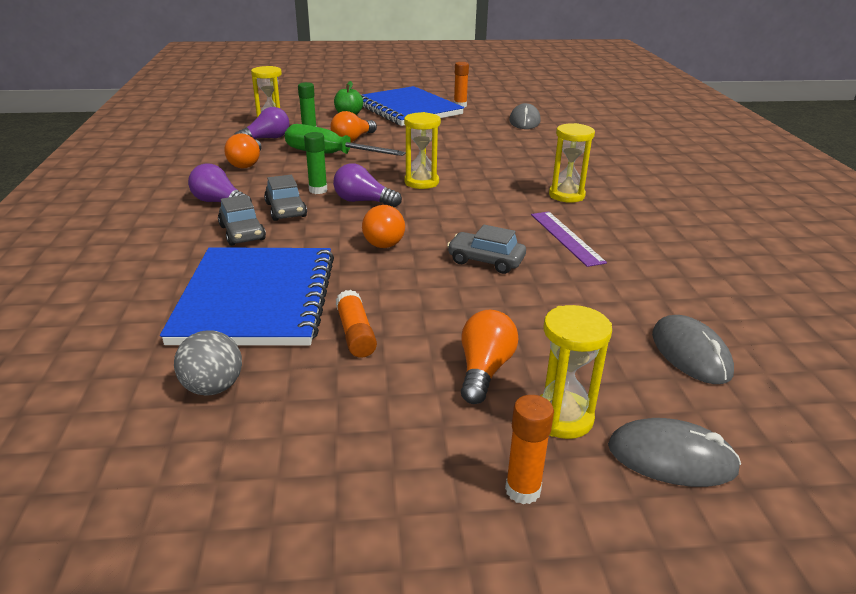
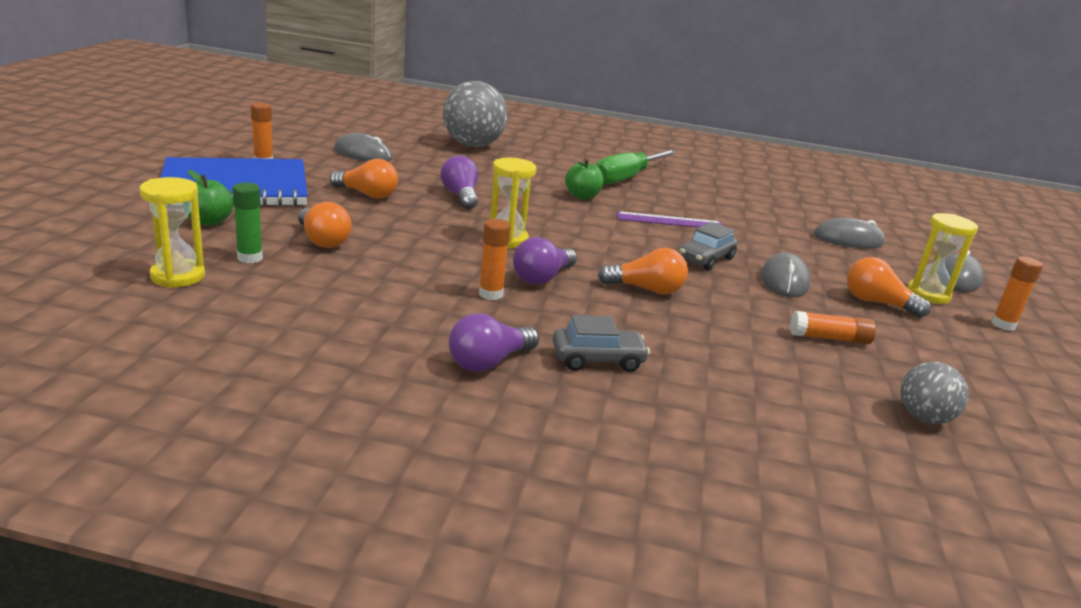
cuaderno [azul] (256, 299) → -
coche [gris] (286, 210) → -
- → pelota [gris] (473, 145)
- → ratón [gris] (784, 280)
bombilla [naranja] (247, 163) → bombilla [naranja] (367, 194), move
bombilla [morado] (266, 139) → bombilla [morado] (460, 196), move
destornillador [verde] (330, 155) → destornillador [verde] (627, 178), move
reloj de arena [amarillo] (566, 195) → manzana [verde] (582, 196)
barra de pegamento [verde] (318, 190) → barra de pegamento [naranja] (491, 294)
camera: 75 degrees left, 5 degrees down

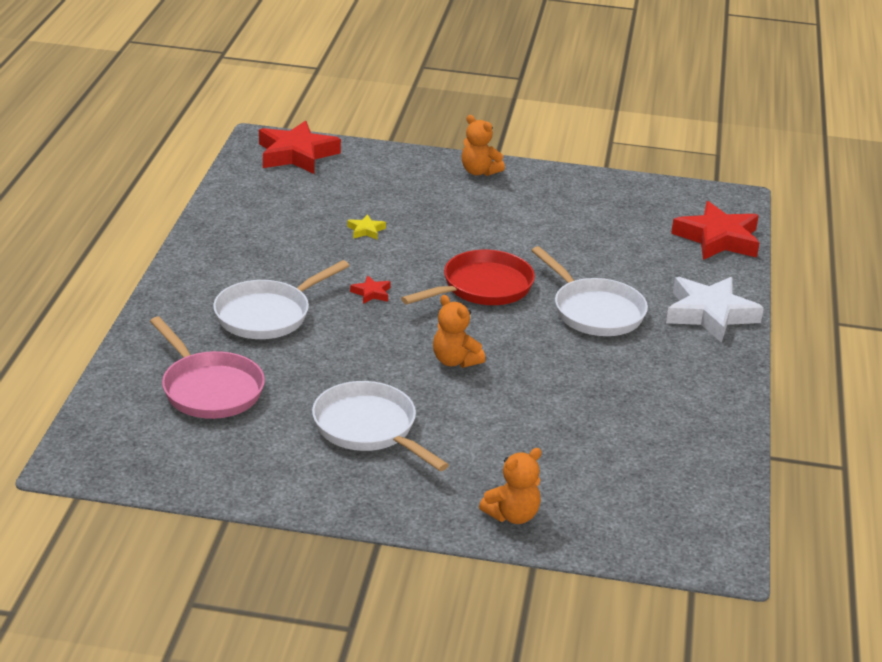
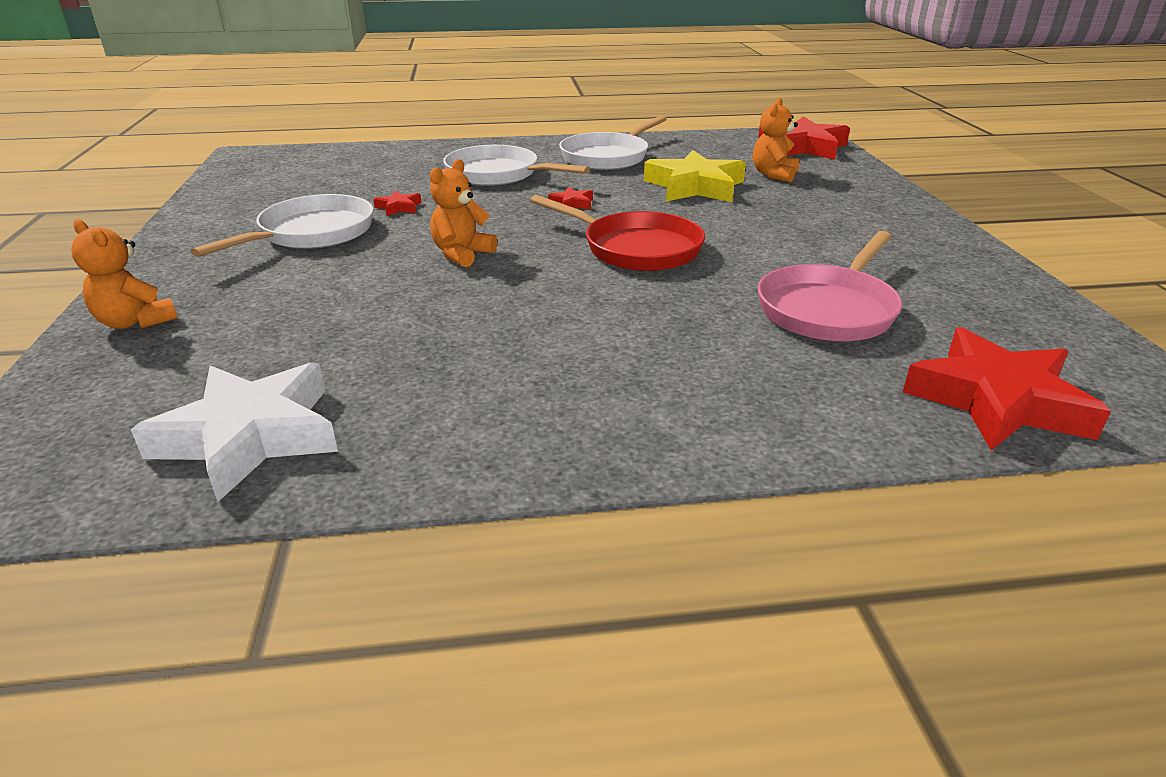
- → estrella [rojo] (399, 207)
sartén [rosa] (209, 389) → sartén [rosa] (828, 309), move
osito [naranja] (479, 172) → osito [naranja] (774, 175), move
sartén [blanco] (594, 311) → sartén [blanco] (607, 157), move
estrella [blanco] (709, 314) → estrella [blanco] (250, 436), move
estrella [amarillo] (366, 230) → estrella [amarillo] (694, 186), x2.33
camera: 75 degrees right, 0 degrees up

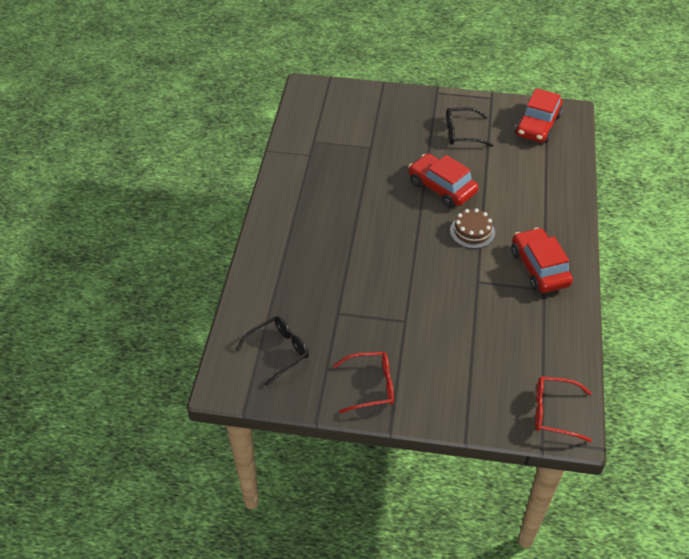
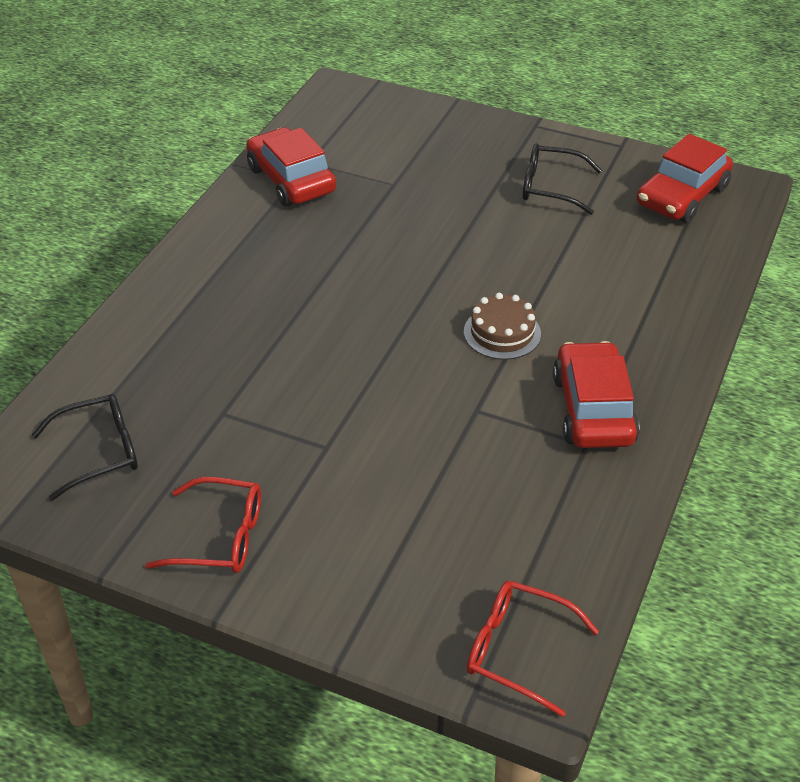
coche [rojo] (442, 187) → coche [rojo] (291, 180), move
camera: 15 degrees right, 5 degrees down

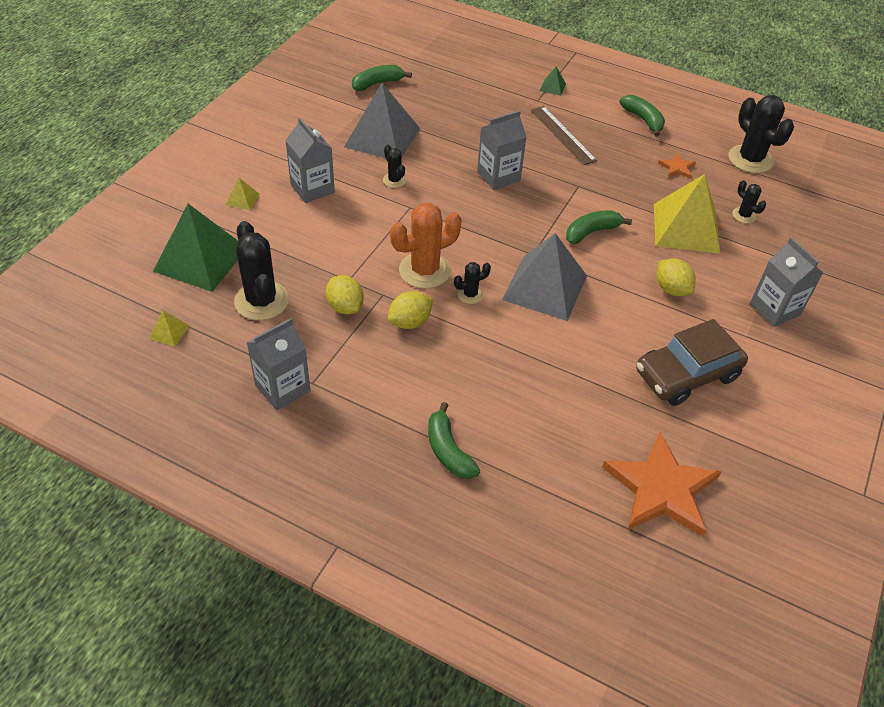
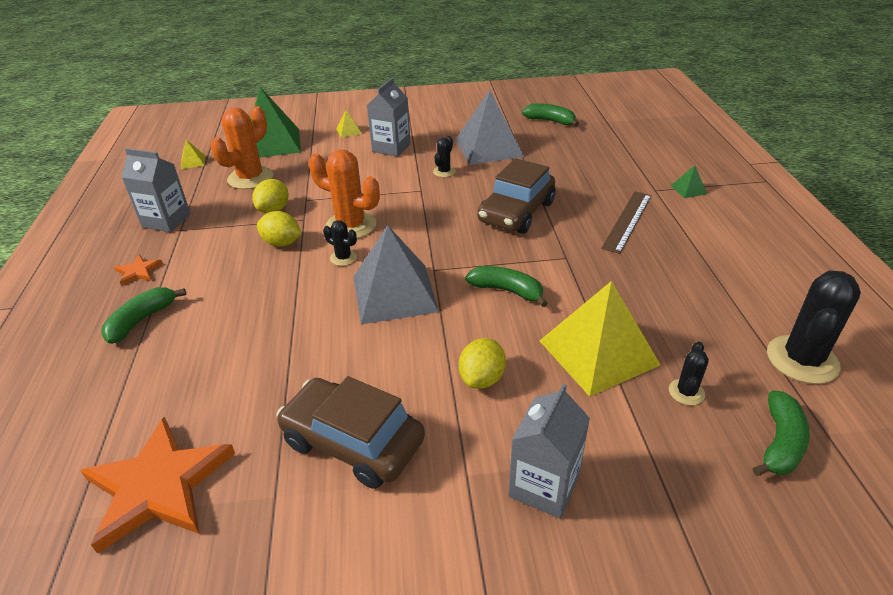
plátano [verde] (643, 120) → plátano [verde] (780, 443), move
estrella [naranja] (677, 168) → estrella [naranja] (138, 271), move
cartón de leche [gris] (498, 176) → coche [marrón] (516, 212)
cactus [negro] (261, 301) → cactus [naranja] (250, 178)
camera: 60 degrees right, 10 degrees down

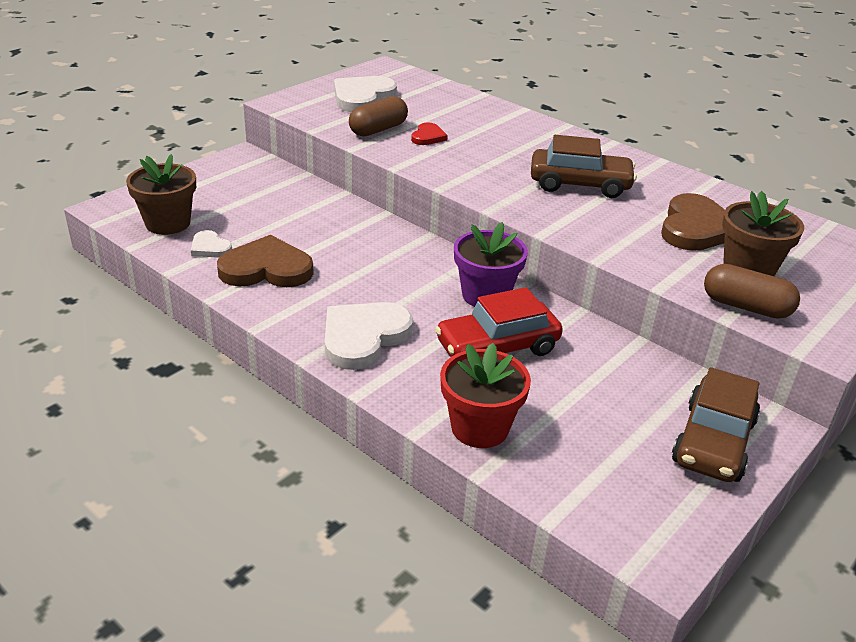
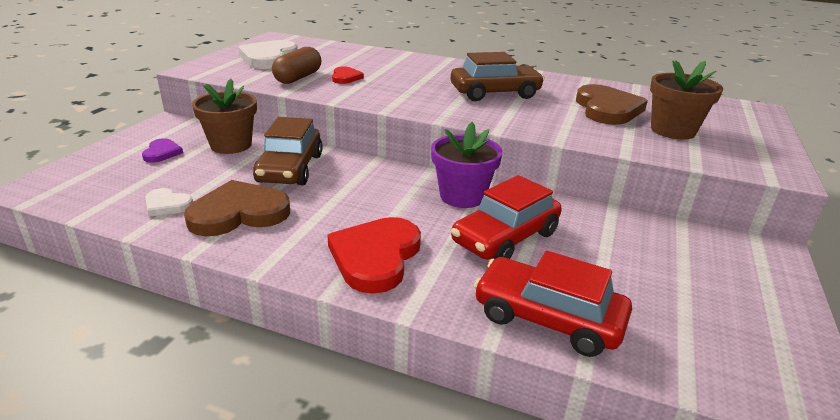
cápsula [marrón] (746, 307) → -
- → corazón [morado] (162, 153)
maceta [marrón] (168, 223) → maceta [marrón] (231, 145), move
coche [marrón] (713, 442) → coche [marrón] (290, 168), move
maceta [rojo] (480, 428) → coche [rojo] (547, 318)
corazón [blanco] (363, 337) → corazón [rojo] (375, 257)
camera: 20 degrees left, 5 degrees down

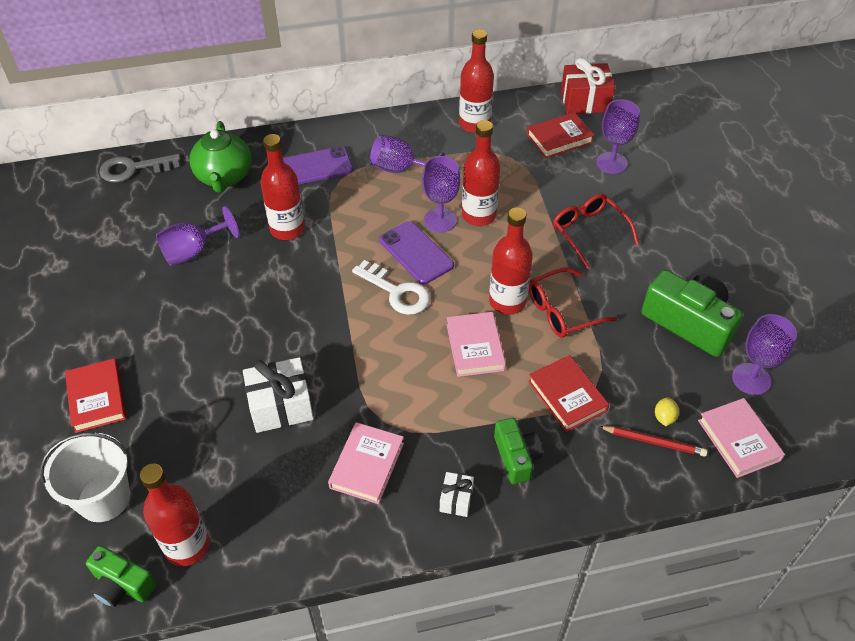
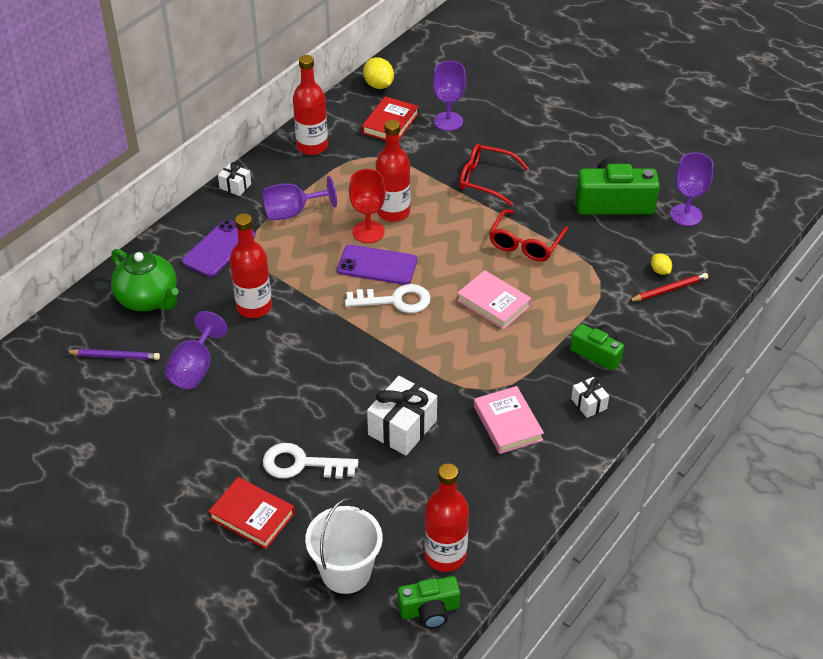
llave [gris] (133, 169) → -
botella [rojo] (507, 301) → -
libro [rojo] (567, 396) → -
libro [rosa] (738, 440) → -
- → lápiz [morado] (115, 356)
- → regalo [blanco] (235, 186)
- → llave [blanco] (301, 464)
regalo [rojo] (585, 101) → limón [amarillo] (378, 85)
copa [morado] (440, 220) → copa [rojo] (368, 232)
camera: 40 degrees left, 5 degrees down

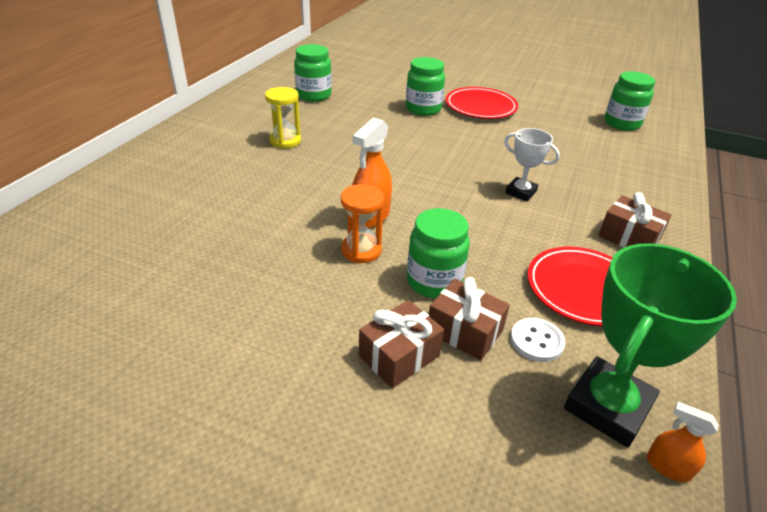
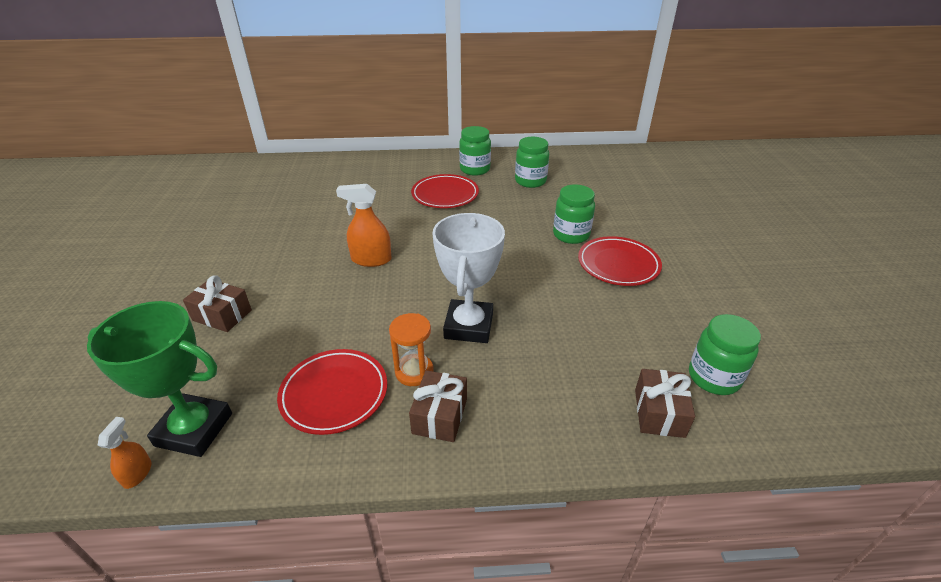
botón [blanco] (536, 341) → -
reloj de arena [naranja] (361, 250) → reloj de arena [naranja] (414, 372), move
tarro [verde] (434, 282) → tarro [verde] (475, 169), move
regalo [marrón] (464, 331) → regalo [marrón] (659, 413), move
reloj de arena [amarillo] (285, 141) → plato [rojo] (445, 195)
trofeo [blanco] (521, 192) → trofeo [blanco] (469, 326), x1.79
camera: 65 degrees right, 0 degrees up

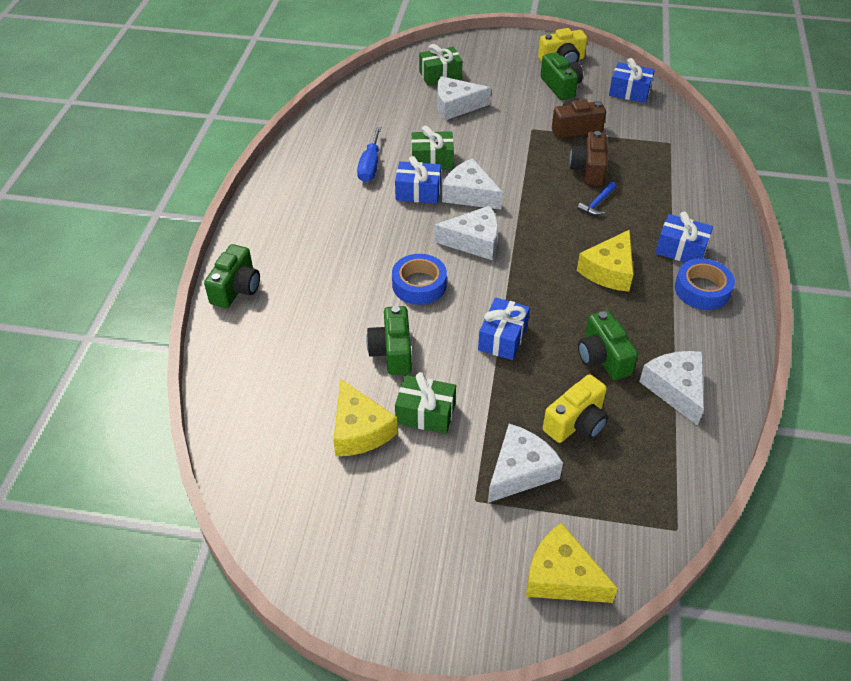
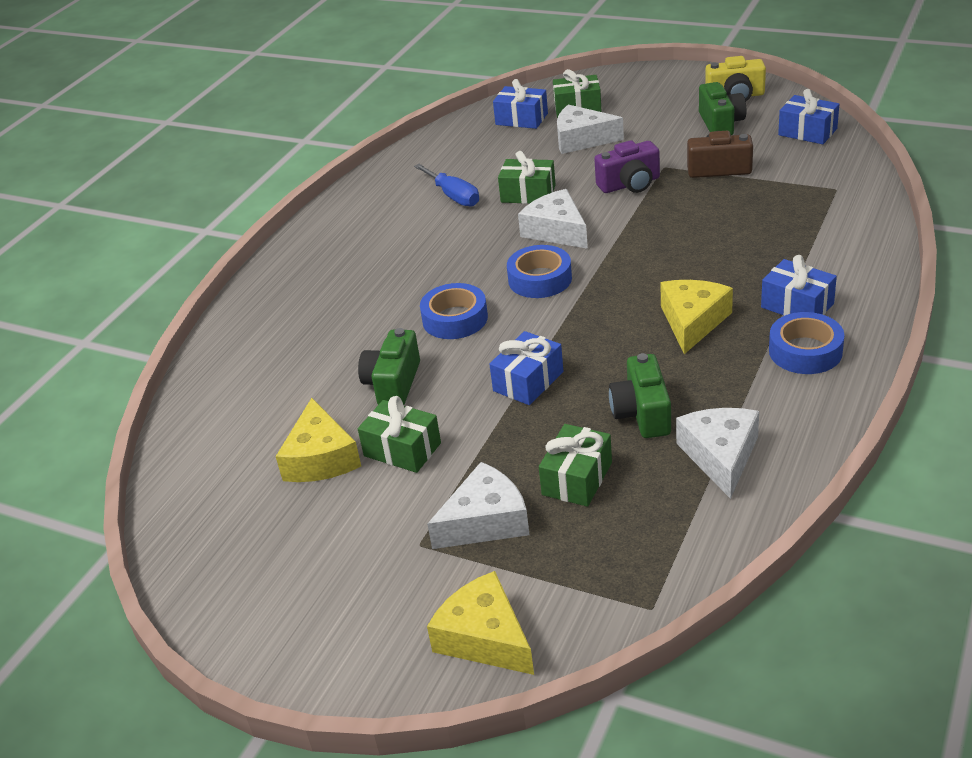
cámara [verde] (236, 288) → -
cámara [marrón] (588, 170) → -
martillo [azul] (597, 203) → -
- → cámara [morado] (630, 184)
regalo [azul] (418, 192) → regalo [azul] (521, 119), move
queso [blanco] (474, 241) → cinta adhesiva [azul] (540, 279)
cámara [amarillo] (576, 423) → regalo [verde] (577, 479)
destornillador [azul] (370, 166) → destornillador [azul] (453, 196), 60 degrees counterclockwise
queso [amarillo] (609, 271) → queso [amarillo] (692, 322), 150 degrees clockwise
camera: 20 degrees right, 10 degrees down

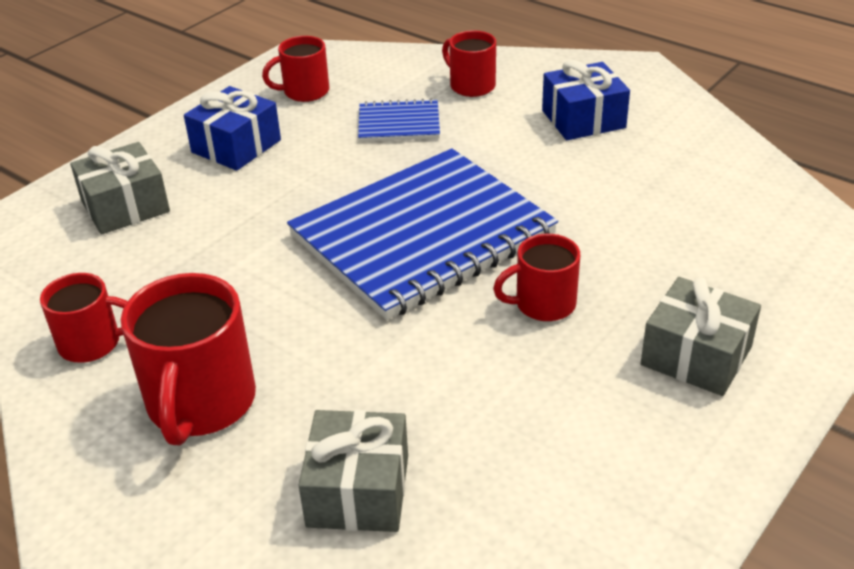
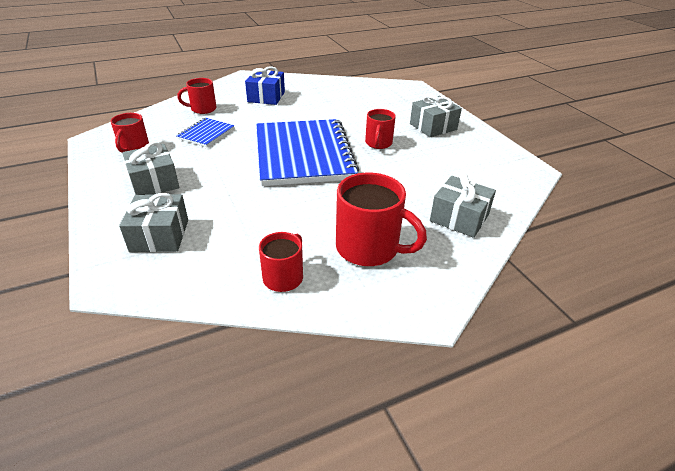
regalo [azul] (236, 146) → regalo [gris] (154, 182)
camera: 65 degrees left, 0 degrees up

